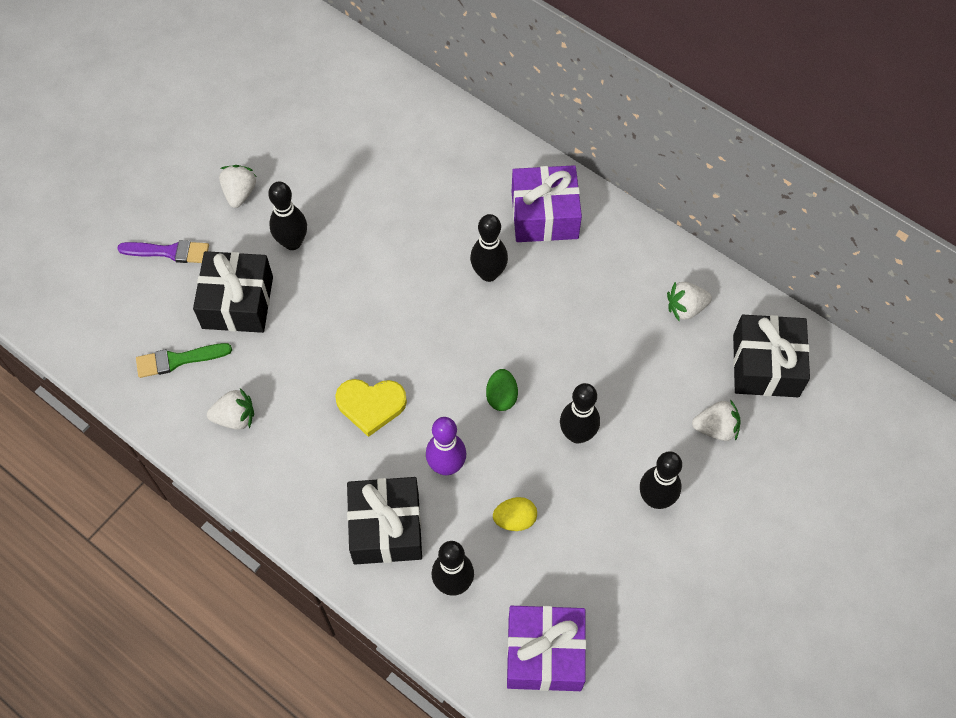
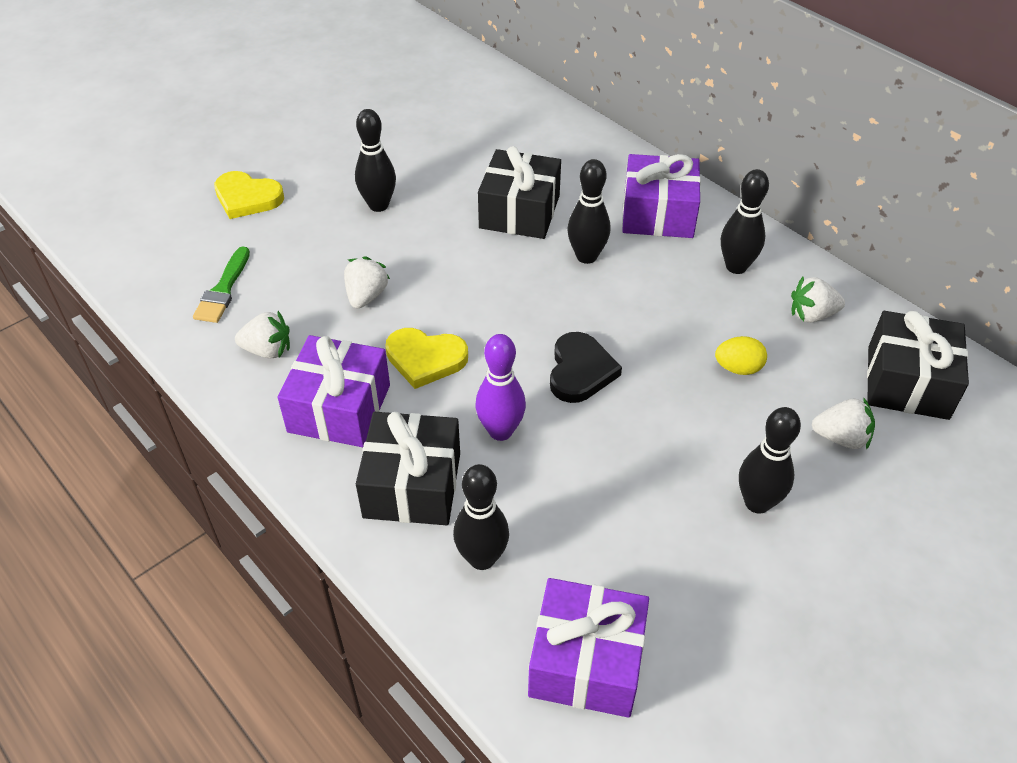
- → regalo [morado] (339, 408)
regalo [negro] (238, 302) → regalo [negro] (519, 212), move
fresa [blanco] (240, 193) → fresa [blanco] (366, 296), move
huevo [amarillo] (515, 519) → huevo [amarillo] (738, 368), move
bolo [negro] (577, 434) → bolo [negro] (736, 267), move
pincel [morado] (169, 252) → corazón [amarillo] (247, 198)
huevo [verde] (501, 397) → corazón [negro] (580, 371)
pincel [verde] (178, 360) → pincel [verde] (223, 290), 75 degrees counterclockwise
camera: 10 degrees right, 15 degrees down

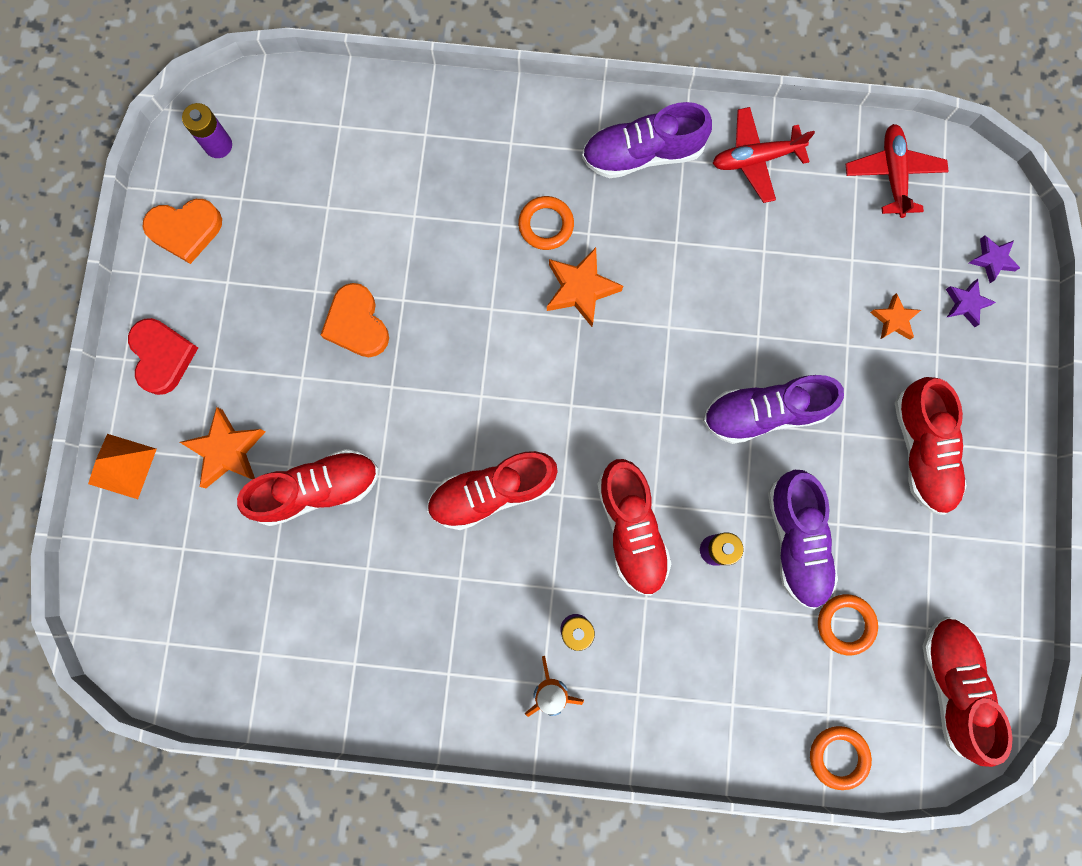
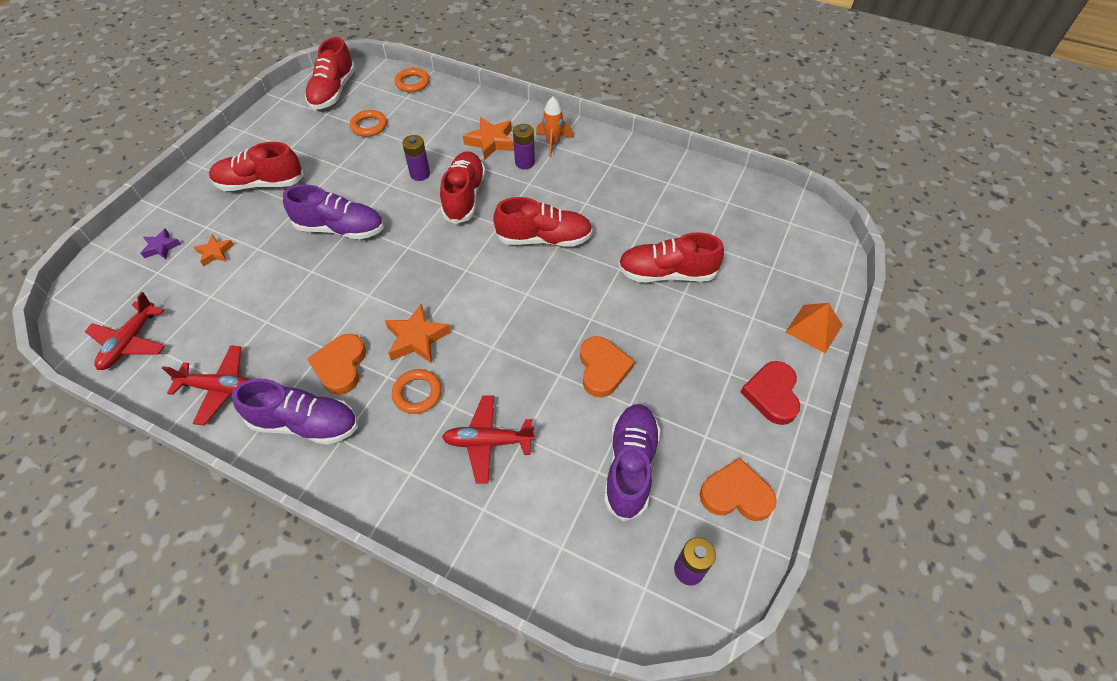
estrella [morado] (992, 260) → -
- → corazón [naranja] (340, 366)
- → avión [rojo] (488, 442)
estrella [naranja] (227, 450) → estrella [naranja] (491, 142), move
zapato [morado] (796, 540) → zapato [morado] (630, 466), move
zapato [rojo] (922, 450) → zapato [rojo] (260, 184), 105 degrees counterclockwise
camera: 160 degrees left, 25 degrees down

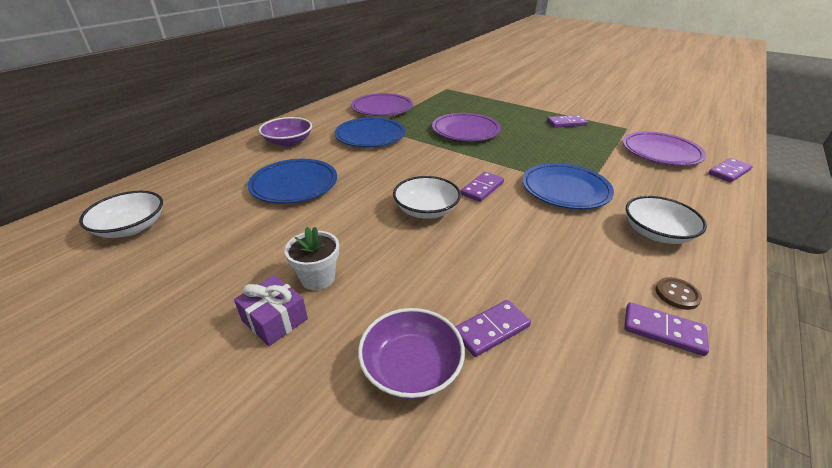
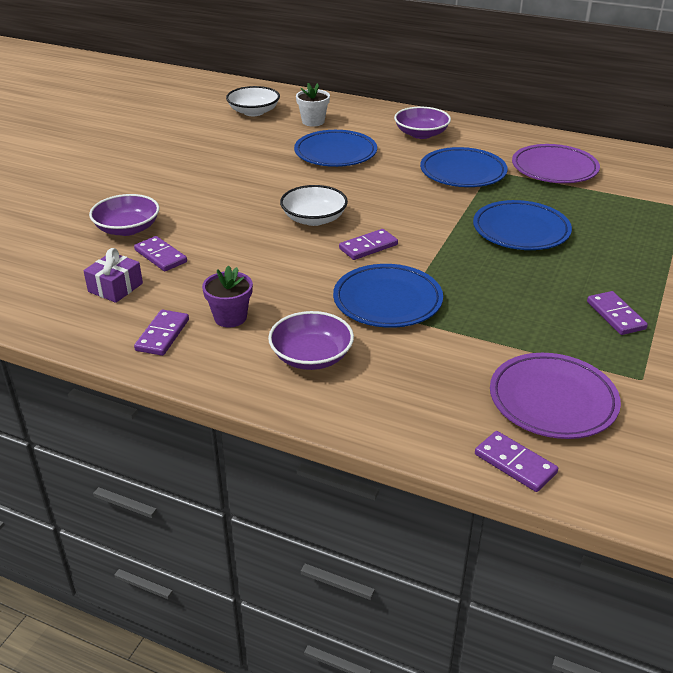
botón [marrón] (677, 294) → -
- → maceta [morado] (230, 317)
regalo [morado] (275, 320) → regalo [morado] (115, 287), move
maceta [blanco] (318, 278) → maceta [blanco] (313, 121), move
plato [morado] (465, 131) → plato [azul] (521, 230)
cuenco [blanco] (656, 233) → cuenco [morado] (311, 356)
ficha de dominó [morado] (482, 188) → ficha de dominó [morado] (368, 247), 60 degrees counterclockwise
camera: 80 degrees right, 0 degrees up

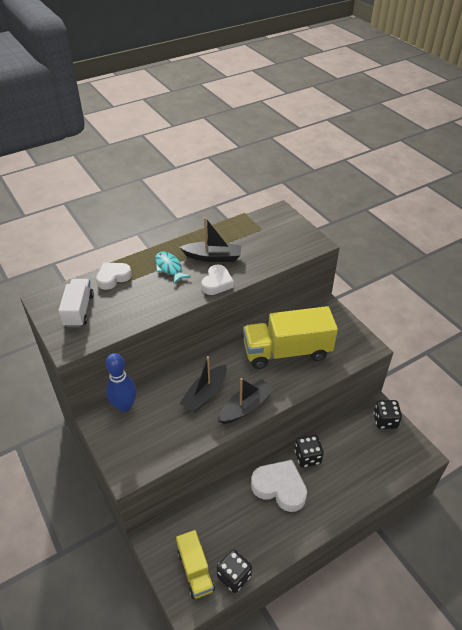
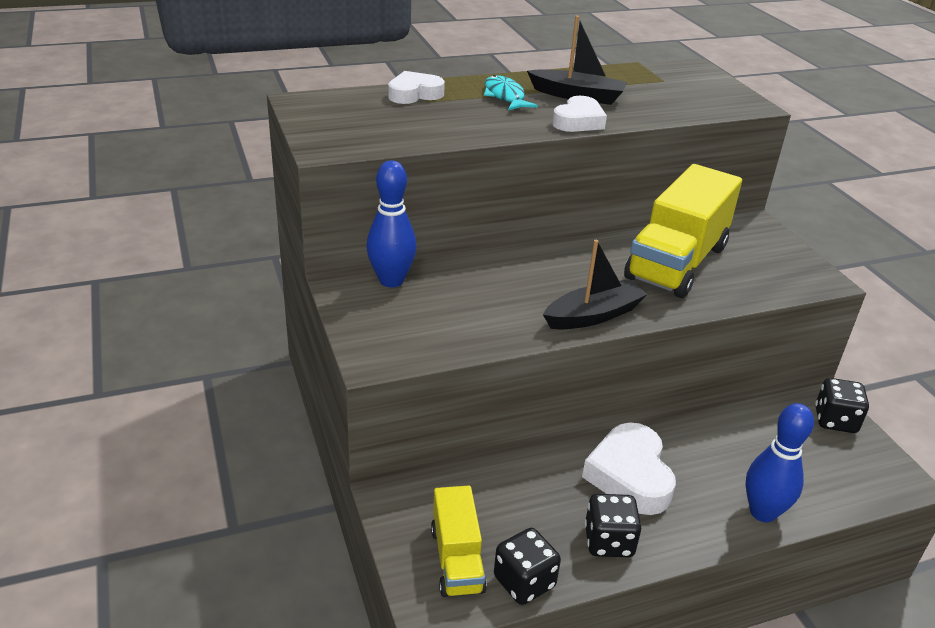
camión [blanco] (79, 310) → -
barco [negro] (205, 394) → -
- → bolo [azul] (762, 512)
dado [negro] (307, 457) → dado [negro] (608, 541), move
camión [amarillo] (287, 352) → camión [amarillo] (676, 262), 60 degrees counterclockwise
corazón [blanco] (280, 488) → corazón [blanco] (630, 475), 135 degrees counterclockwise
camera: 10 degrees right, 10 degrees down

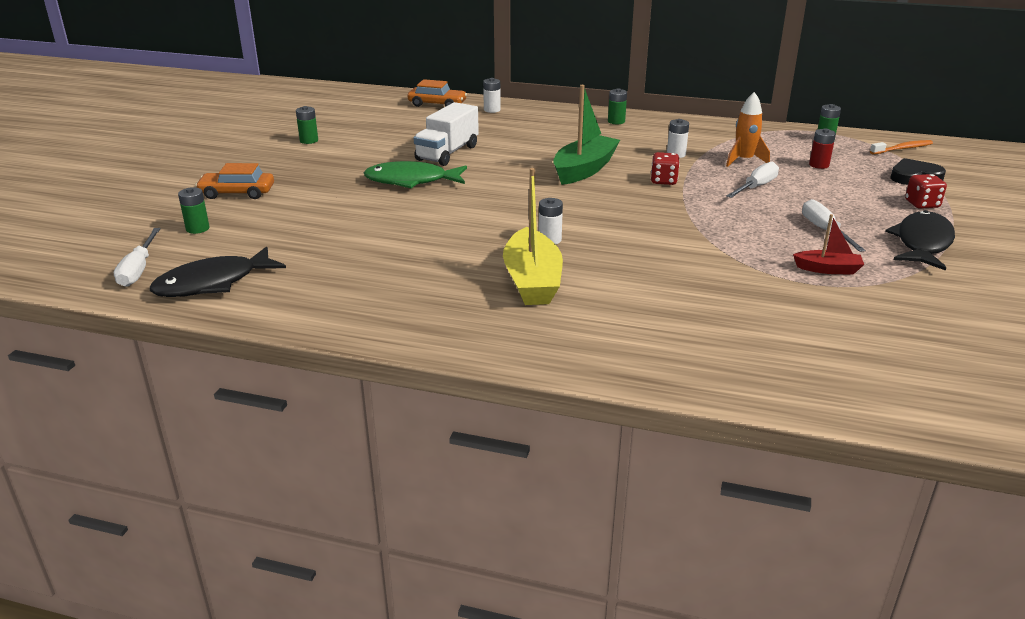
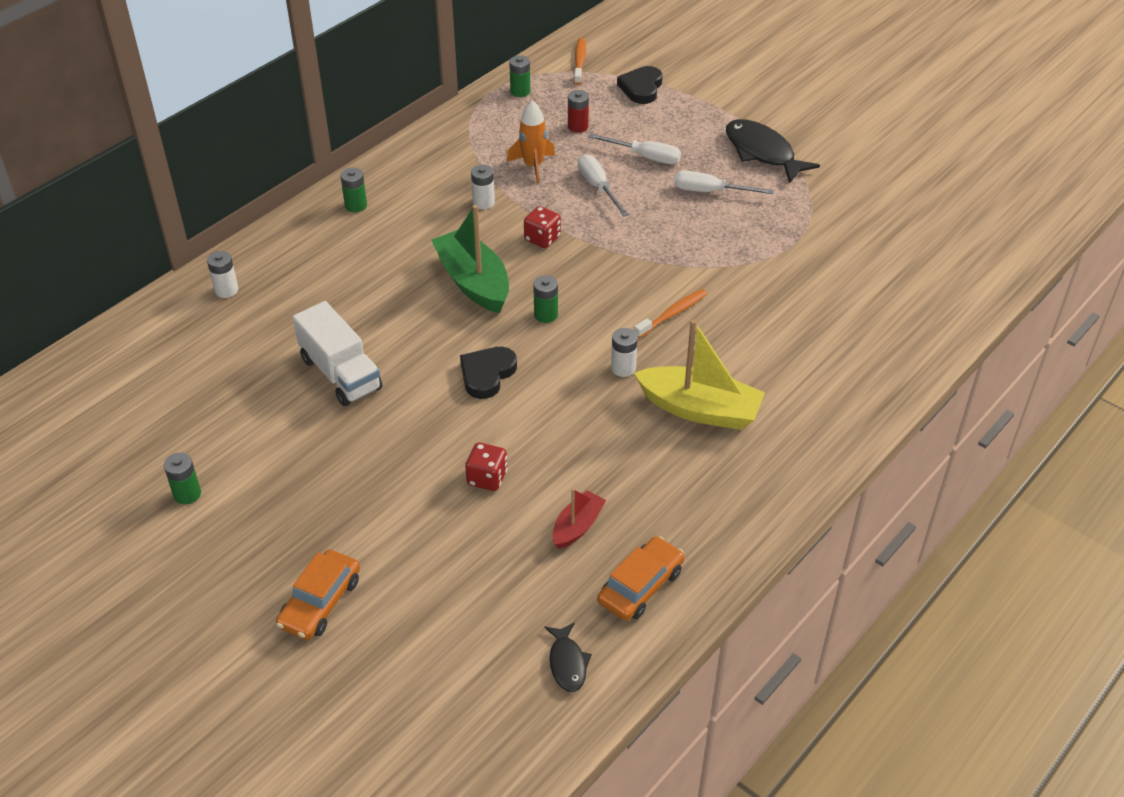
pez [verde] (411, 181) → -
- → corazón [negro] (487, 374)
- → cepillo de dientes [naranja] (672, 314)
destornillador [blanco] (138, 270) → destornillador [blanco] (645, 157), move
pila [verde] (197, 228) → pila [verde] (546, 315), move
coche [naranja] (437, 104) → coche [naranja] (640, 586), move
barco [rojo] (828, 269) → barco [rojo] (577, 526), move
dado [rojo] (922, 204) → dado [rojo] (487, 478), move
pez [negro] (213, 283) → pez [negro] (567, 663), x0.53
camera: 65 degrees left, 15 degrees up

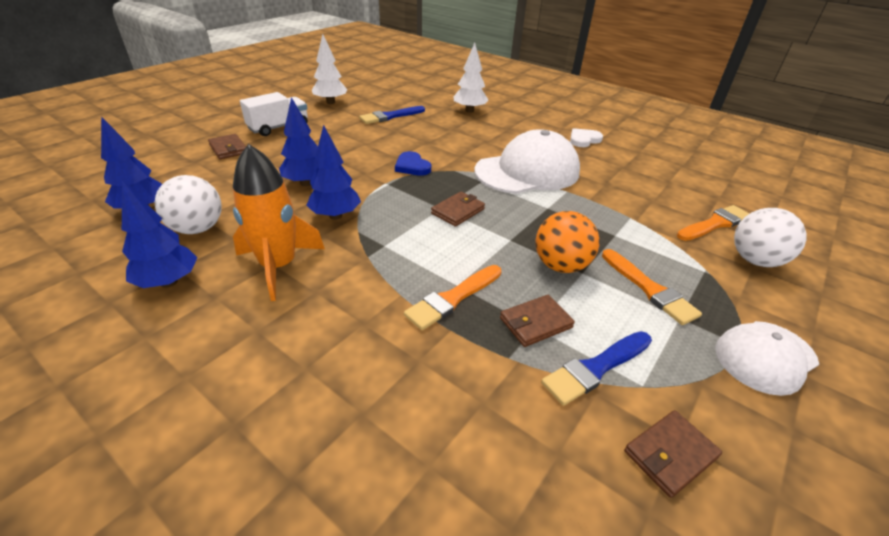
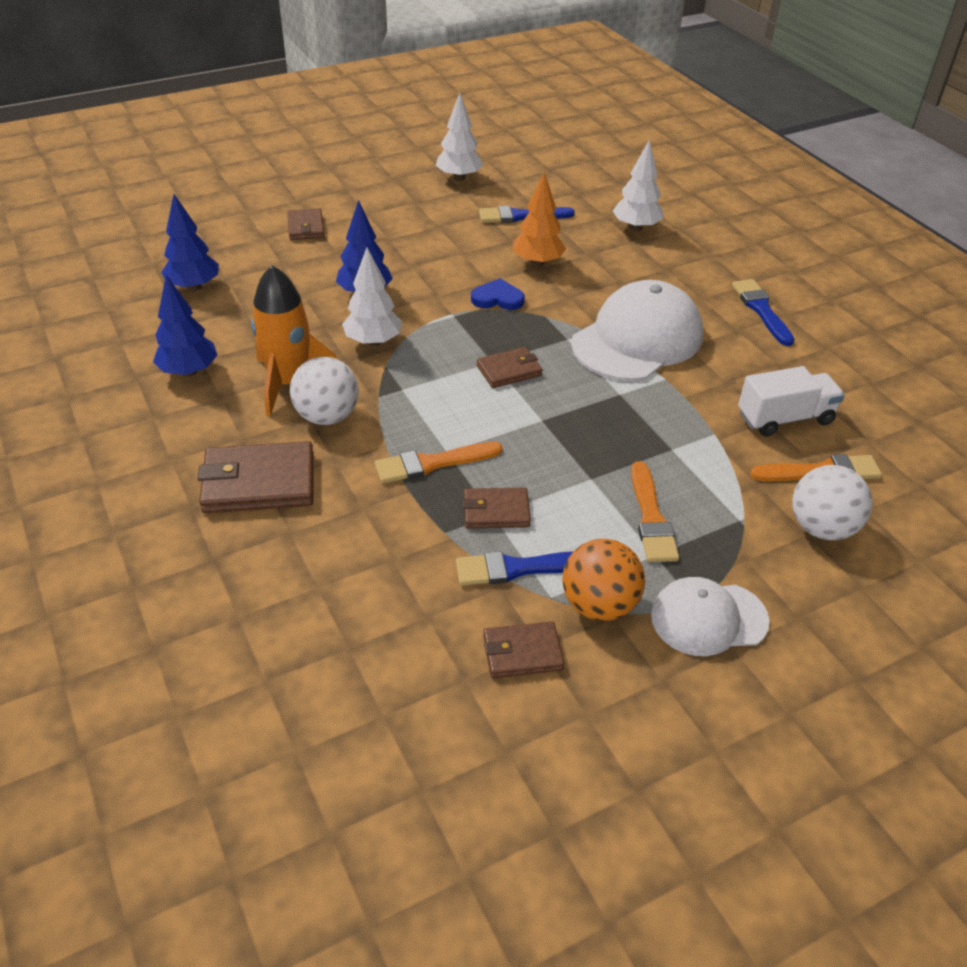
- → cartera [marrón] (259, 483)
- → árbol [naranja] (537, 262)
pelota [blanco] (198, 228) → pelota [blanco] (327, 416), move
camión [blanco] (278, 127) → camión [blanco] (784, 418), move
pelota [naranja] (560, 265) → pelota [naranja] (599, 605), move
corazón [blanco] (584, 140) → pincel [azul] (761, 310)
árbol [azul] (335, 216) → árbol [blanco] (373, 341)
corazón [azul] (412, 166) → corazón [azul] (497, 298), 105 degrees clockwise
gorra [blanco] (527, 171) → gorra [blanco] (637, 339), 45 degrees counterclockwise
camera: 25 degrees right, 5 degrees up

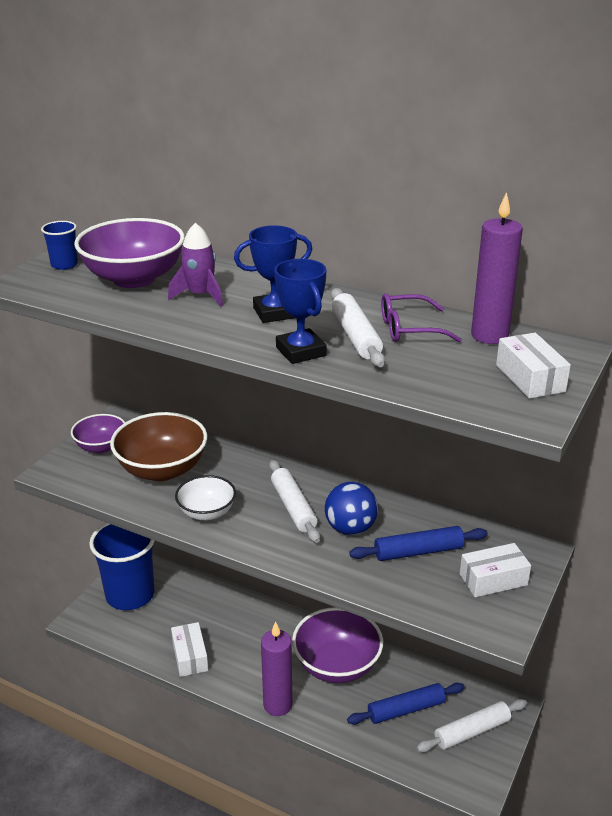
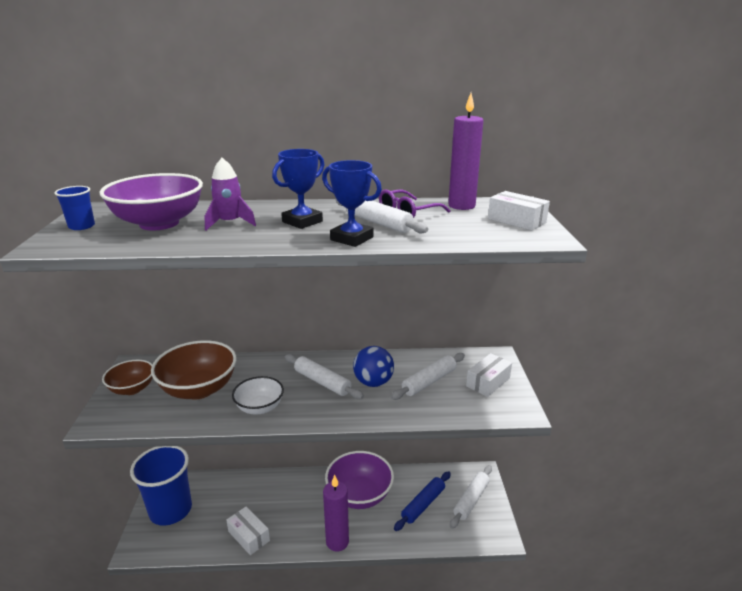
cuenco [morado] (101, 447) → cuenco [marrón] (132, 389)
rodillo [azul] (418, 552) → rodillo [blanco] (429, 381)
camera: 30 degrees left, 5 degrees down

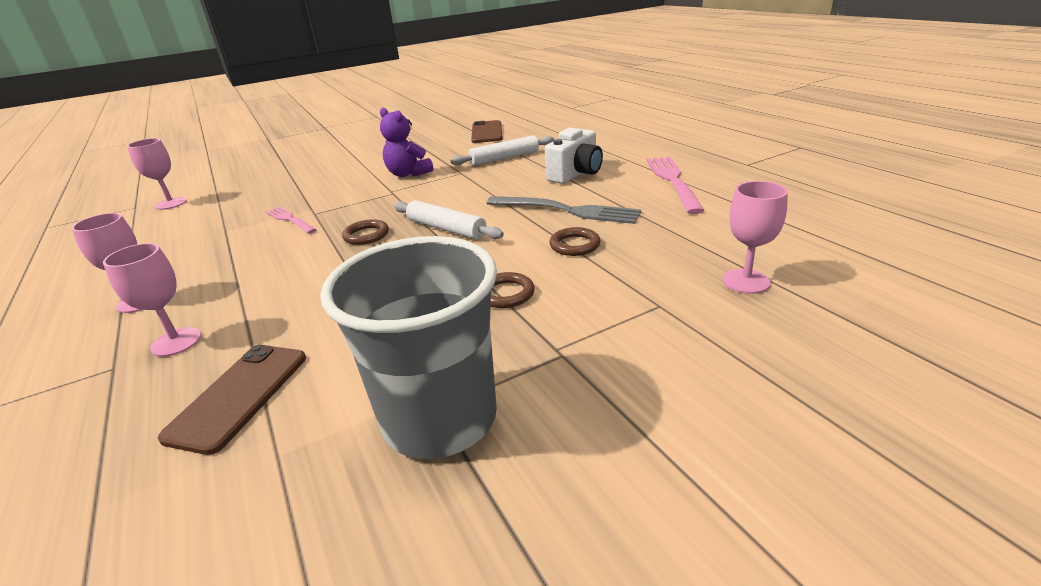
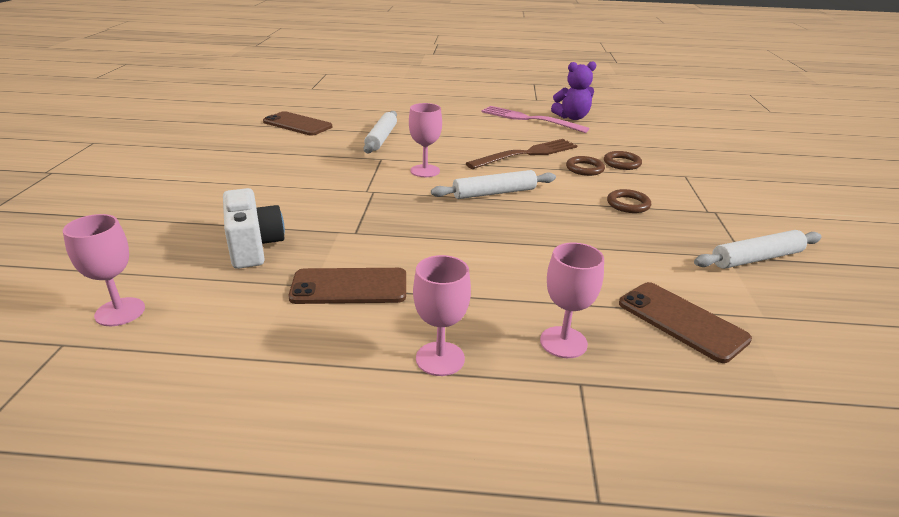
tenedor [rosa] (289, 219) → -
- → móvil [marrón] (349, 287)
anillo [marrón] (366, 235) → anillo [marrón] (622, 163), move
osito [morado] (408, 174) → osito [morado] (572, 117), move
cámara [blanco] (576, 174) → cámara [blanco] (254, 247), move
copa [rosa] (746, 281) → copa [rosa] (425, 171), move
vaso [gris] (440, 419) → rodillo [blanco] (756, 258)
tenedor [gris] (567, 210) → tenedor [marrón] (527, 154)
camera: 60 degrees left, 0 degrees up

